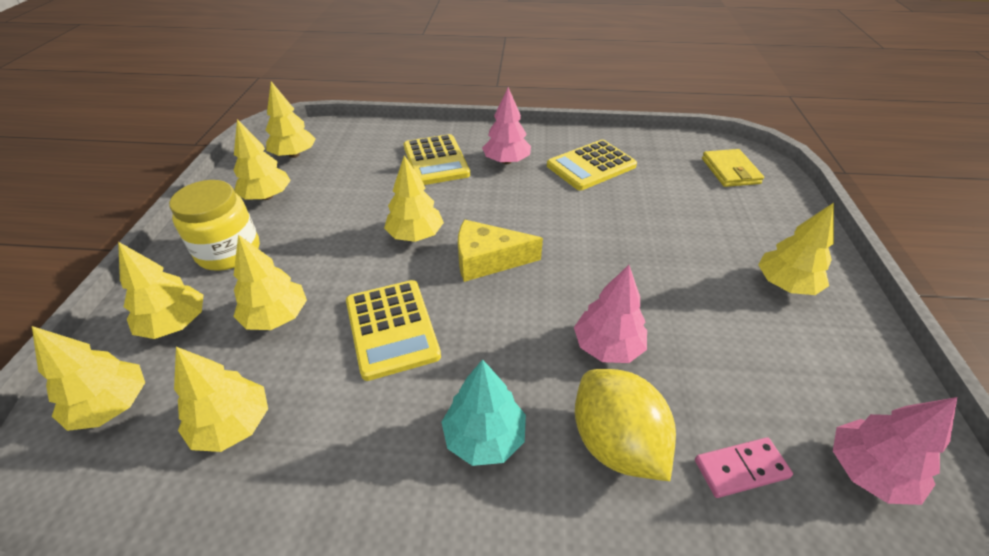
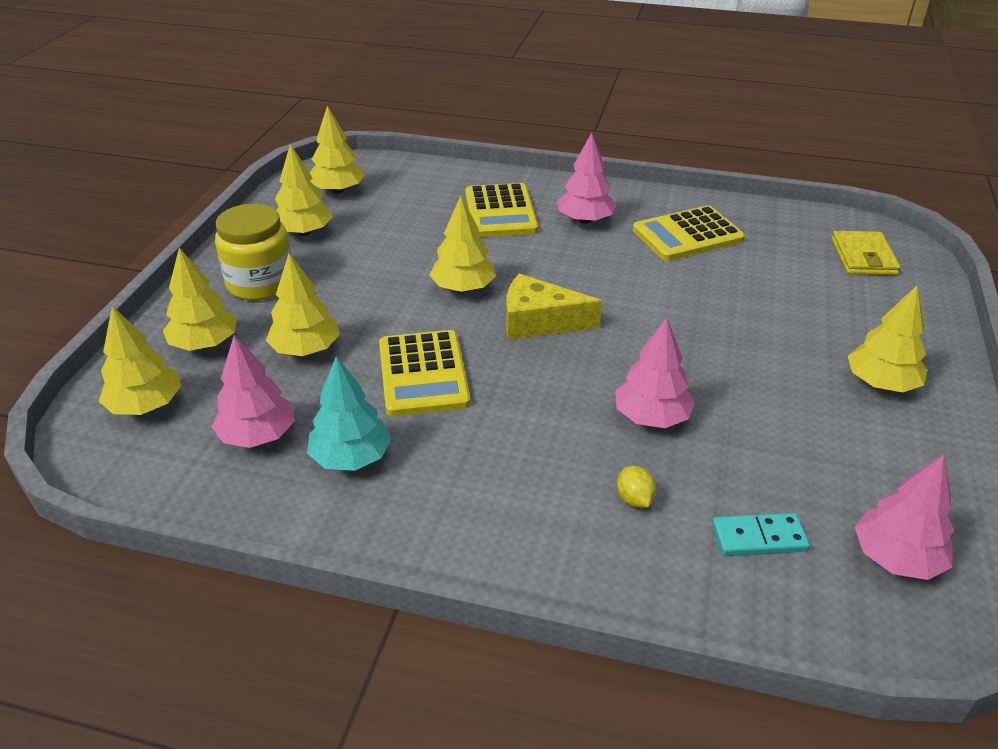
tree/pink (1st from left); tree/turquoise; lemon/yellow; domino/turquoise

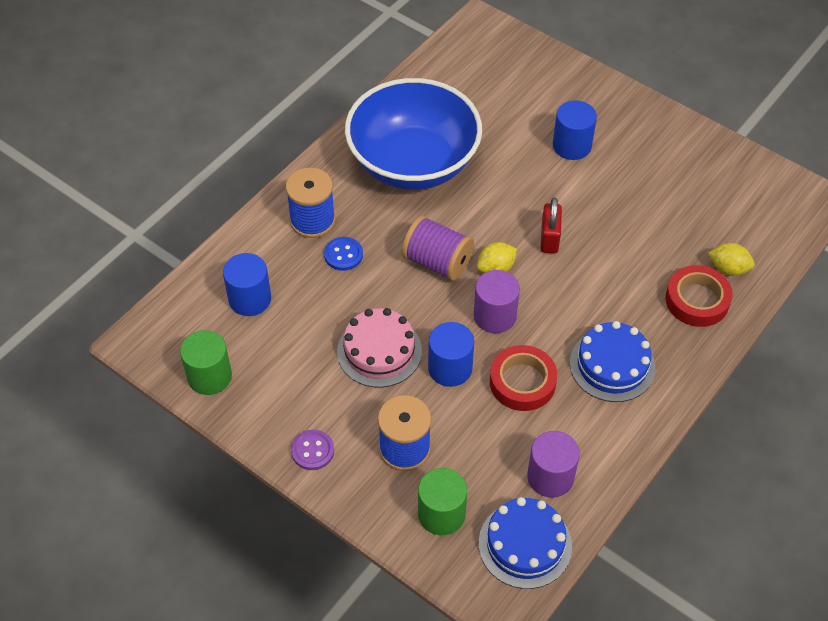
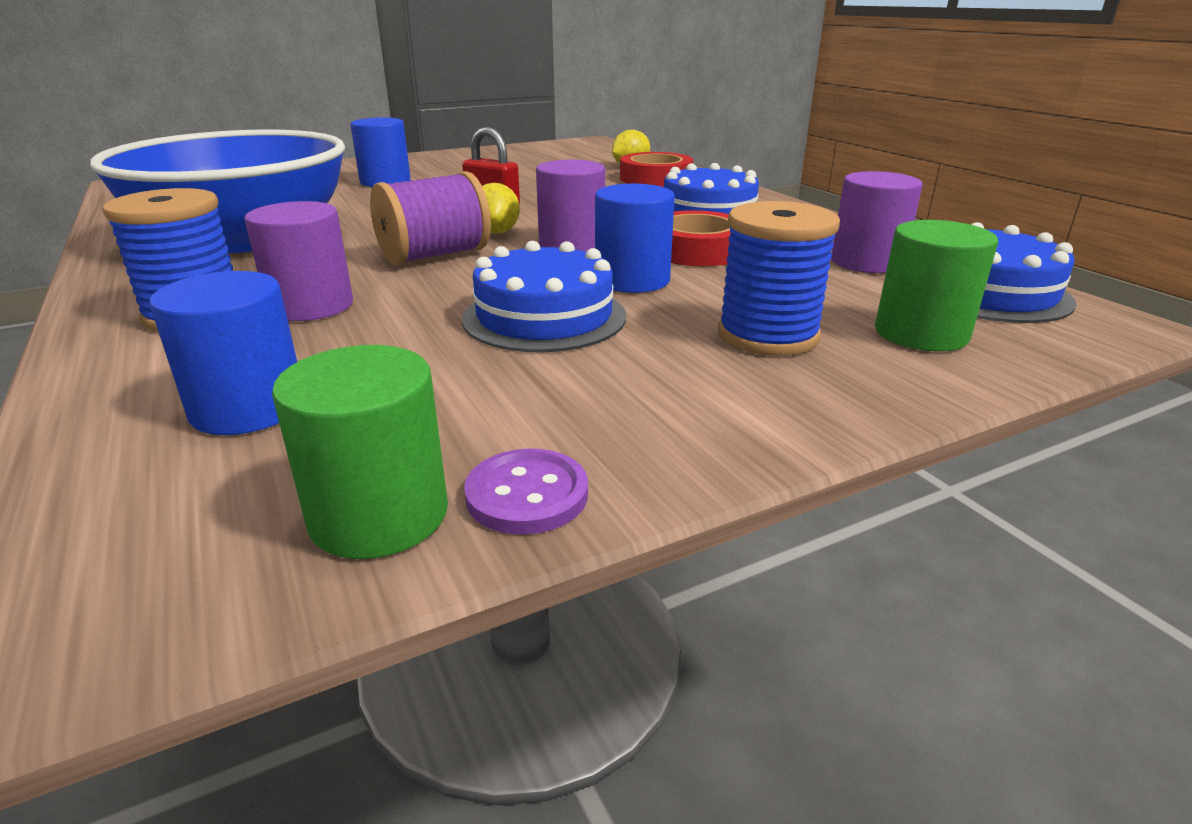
button/purple; cylinder/purple (1st from left); cake/blue (1st from left)

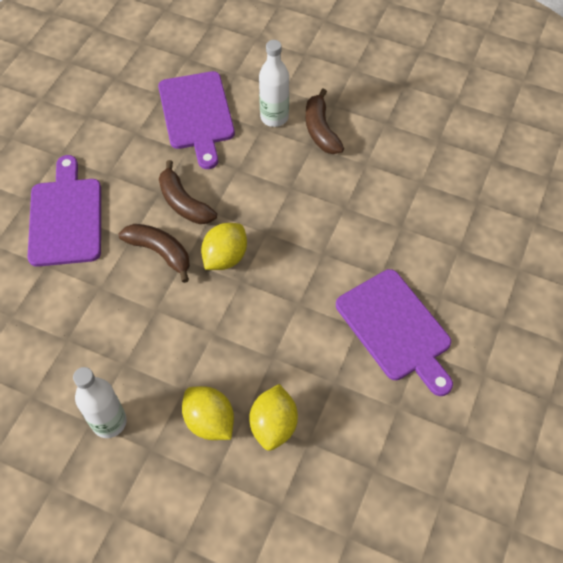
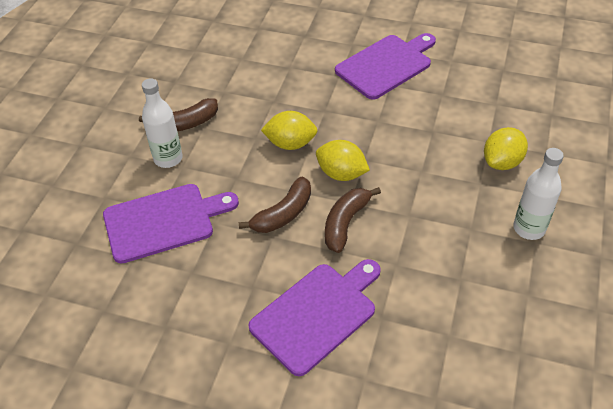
cutting board/purple (2nd from left); lemon/yellow (1st from left)

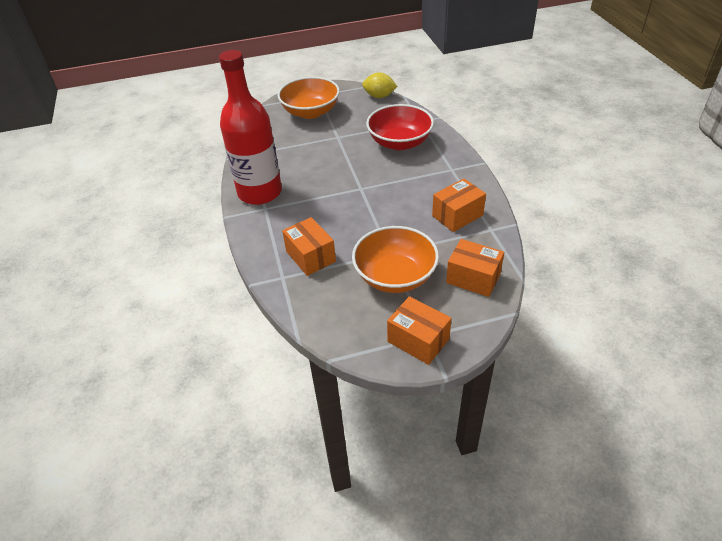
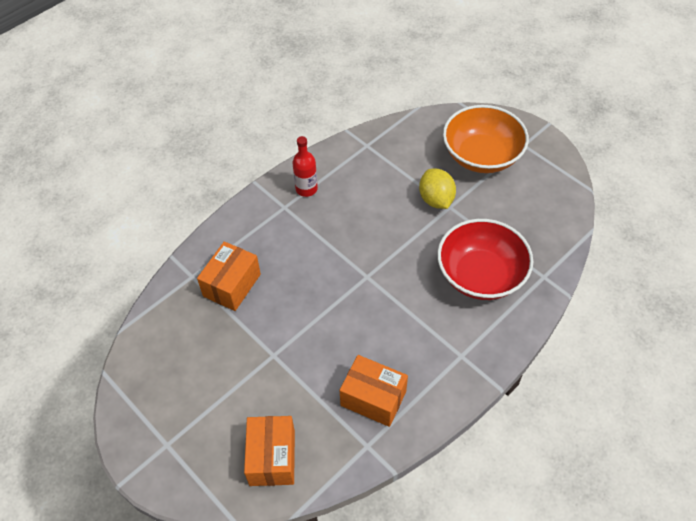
bottle/red; bowl/orange (2nd from left in the first image); lemon/yellow; box/orange (2nd from left in the first image)

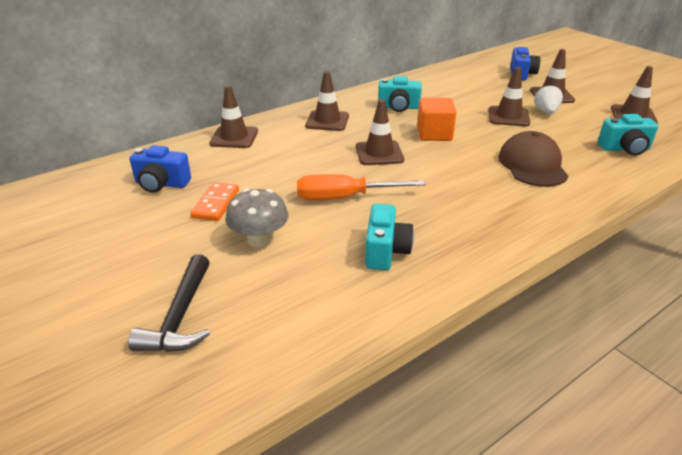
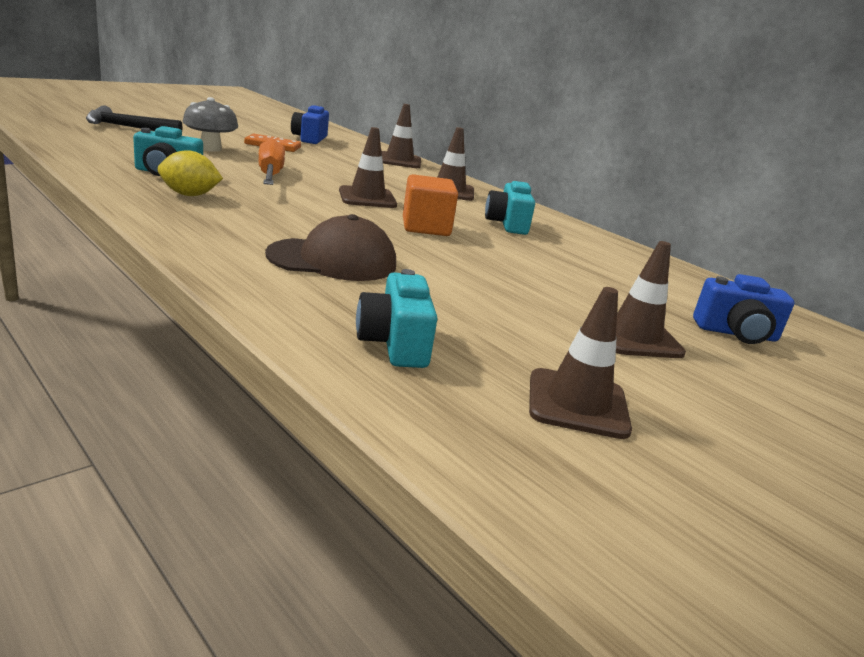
traffic cone/brown (4th from left in the first image); strawberry/white; lemon/yellow

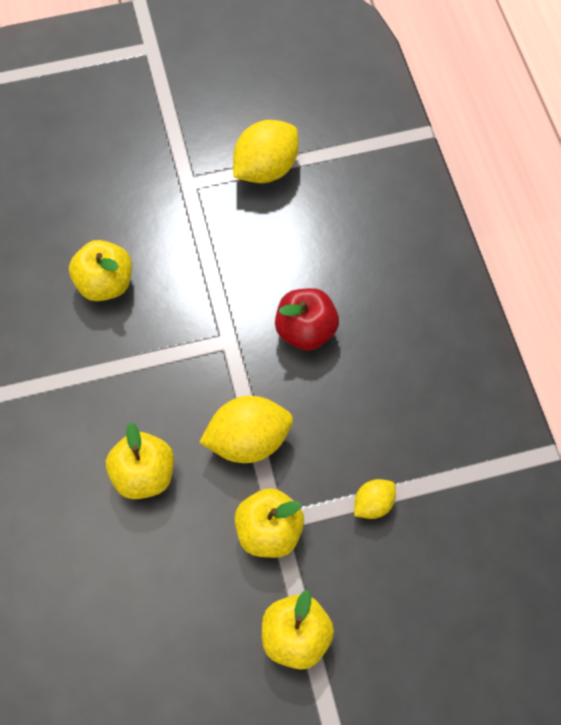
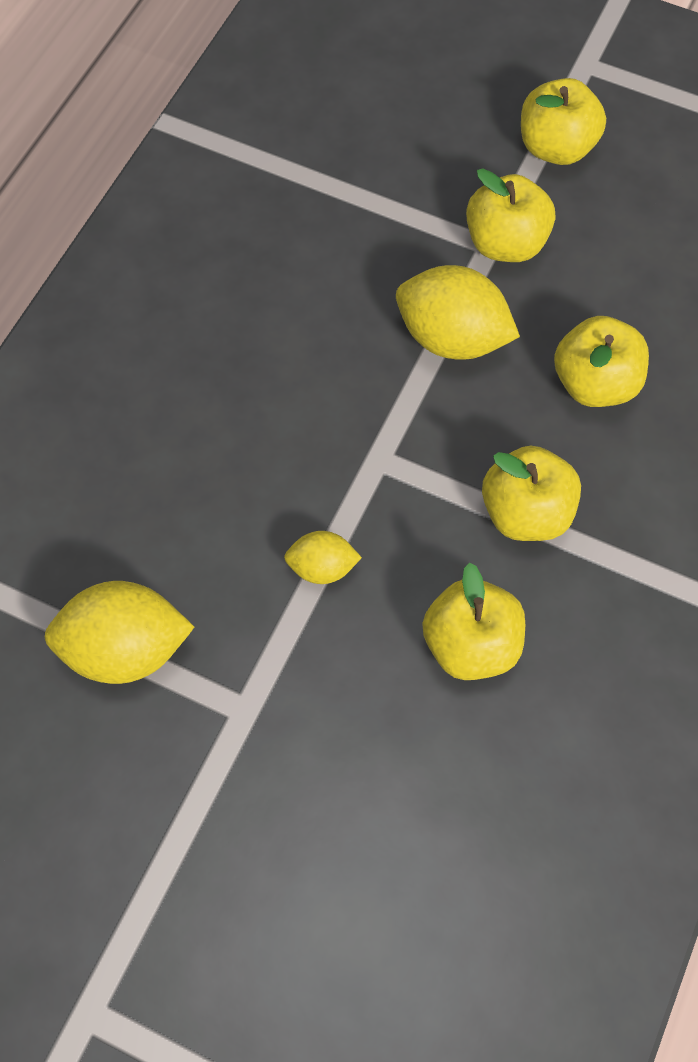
apple/red; lemon/yellow (2nd from left); apple/yellow (3rd from left)

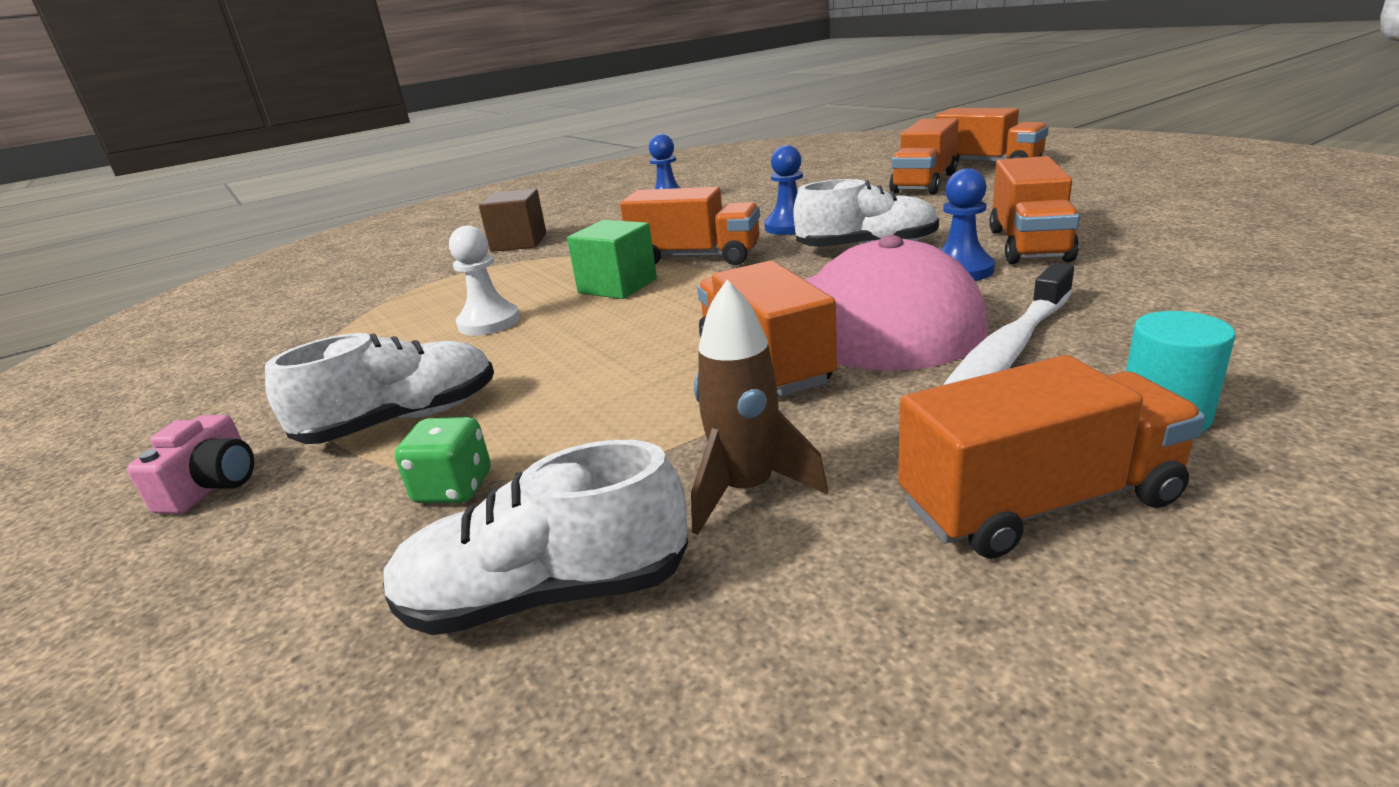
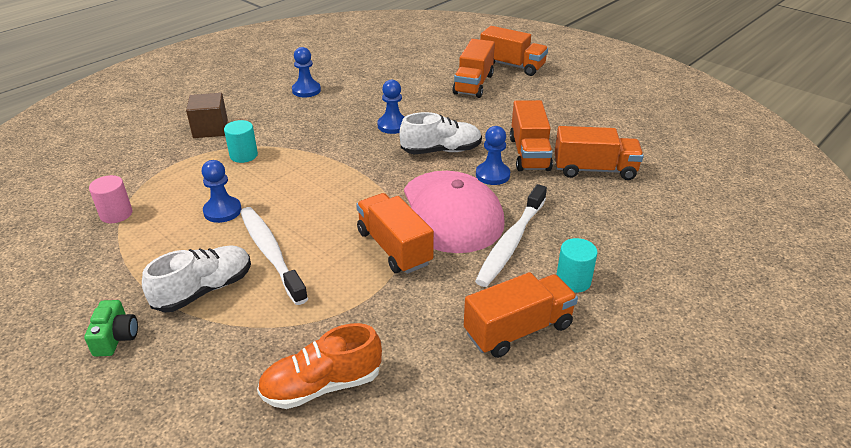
camera/green; shoe/orange; dice/green; pawn/blue (1st from left); cube/green; truck/orange (6th from left); rocket/brown; cylinder/pink; cylinder/turquoise (1st from left); toothbrush/white (1st from left)

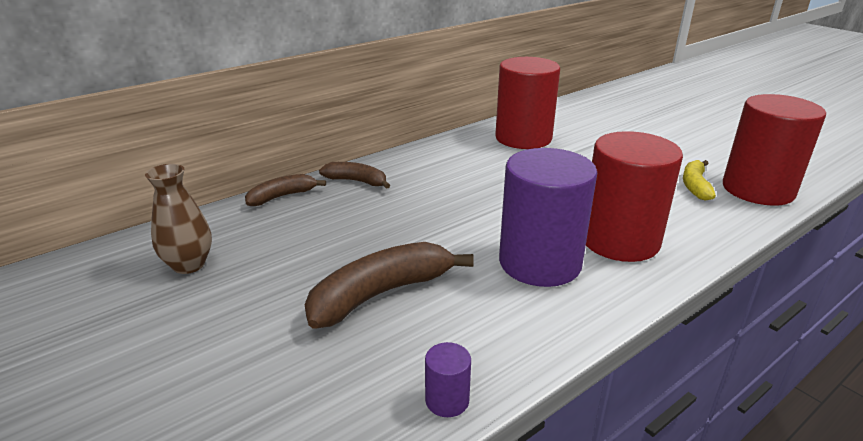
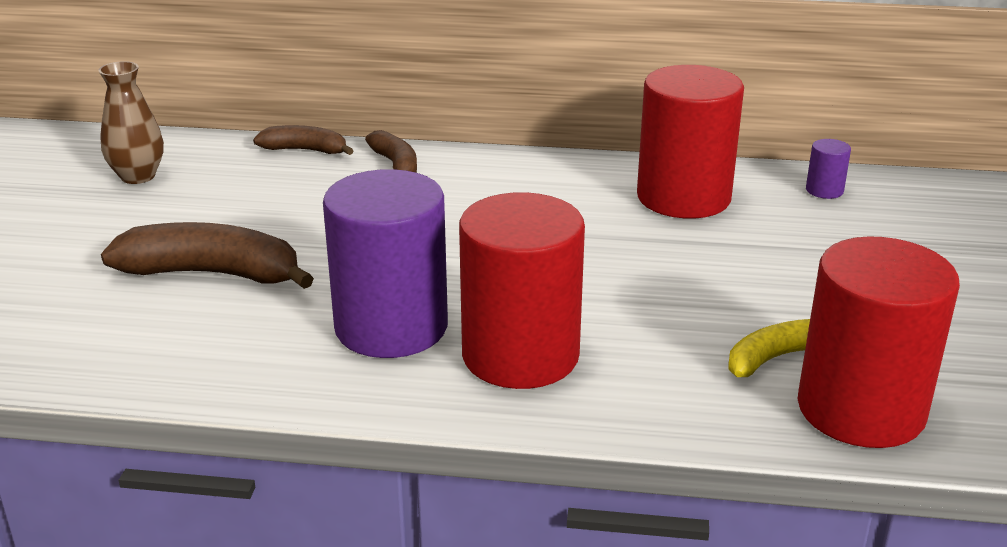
cylinder/purple (2nd from left)

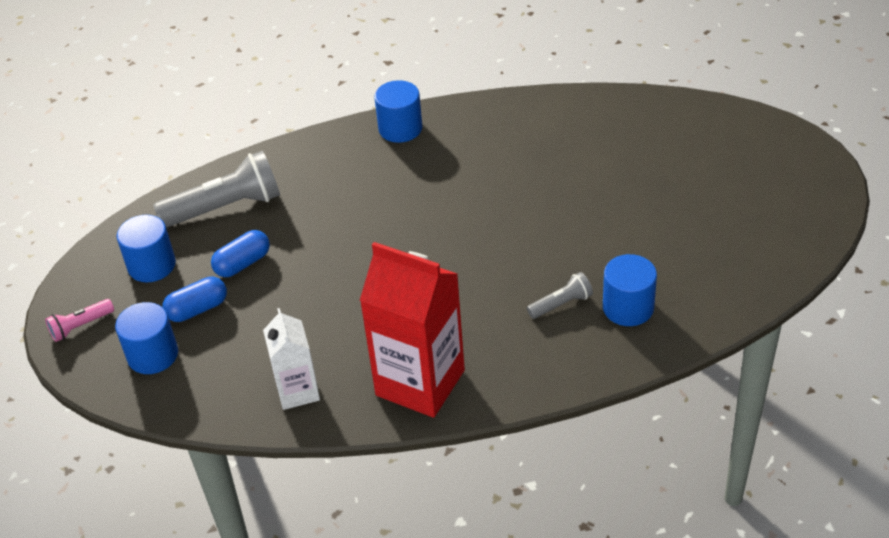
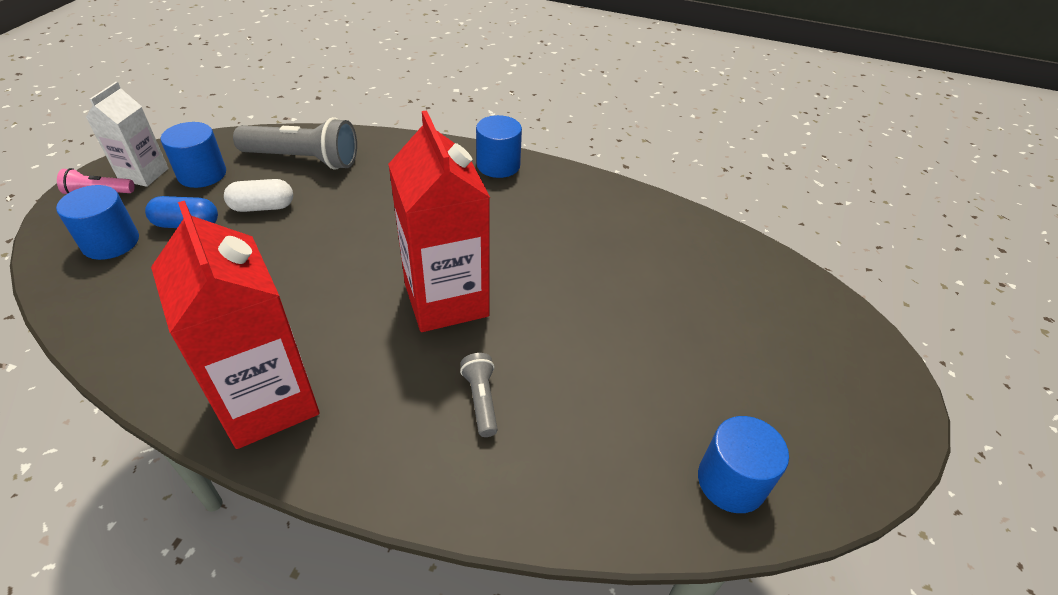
capsule/white; carton/white; flashlight/grey (2nd from left); cylinder/blue (4th from left); carton/red (2nd from left)

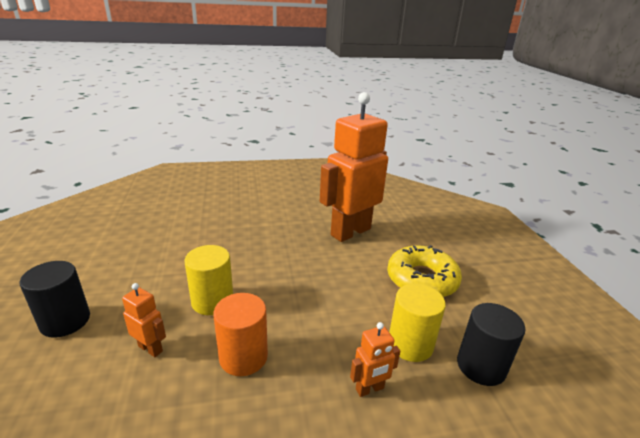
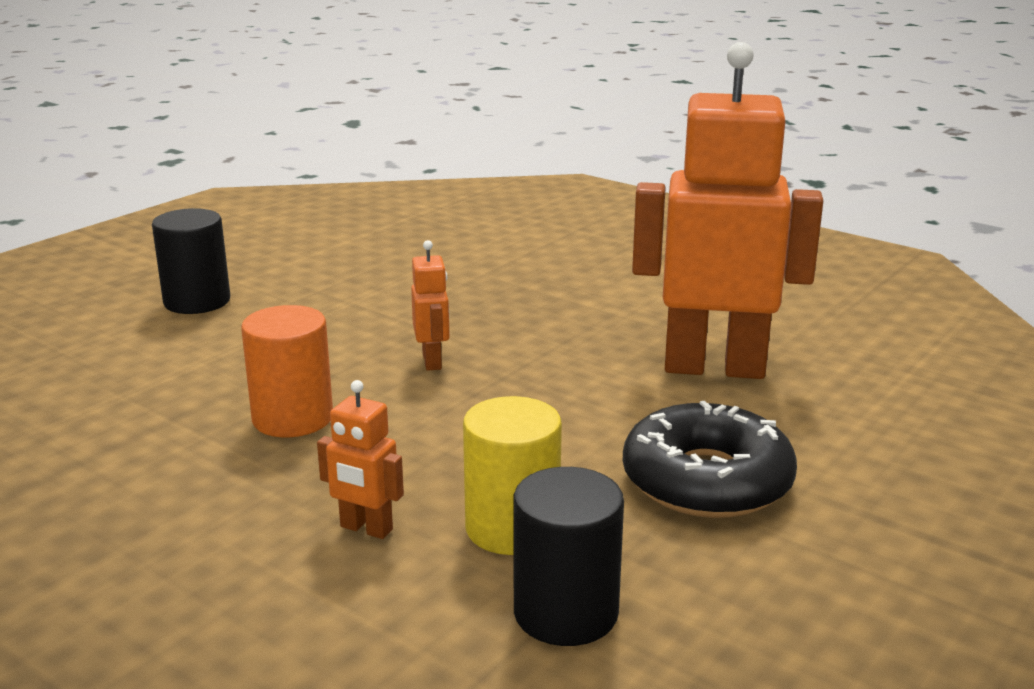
robot/orange (2nd from left); cylinder/yellow (1st from left in the first image); donut/black

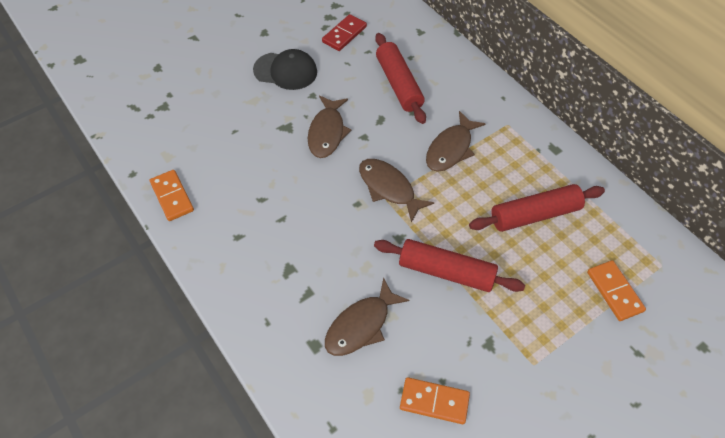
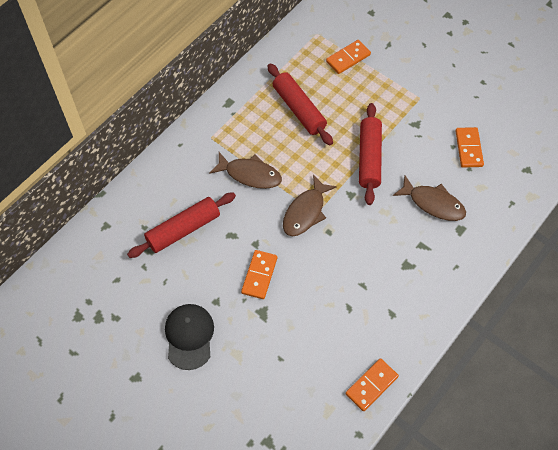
domino/orange (1st from left); domino/red

